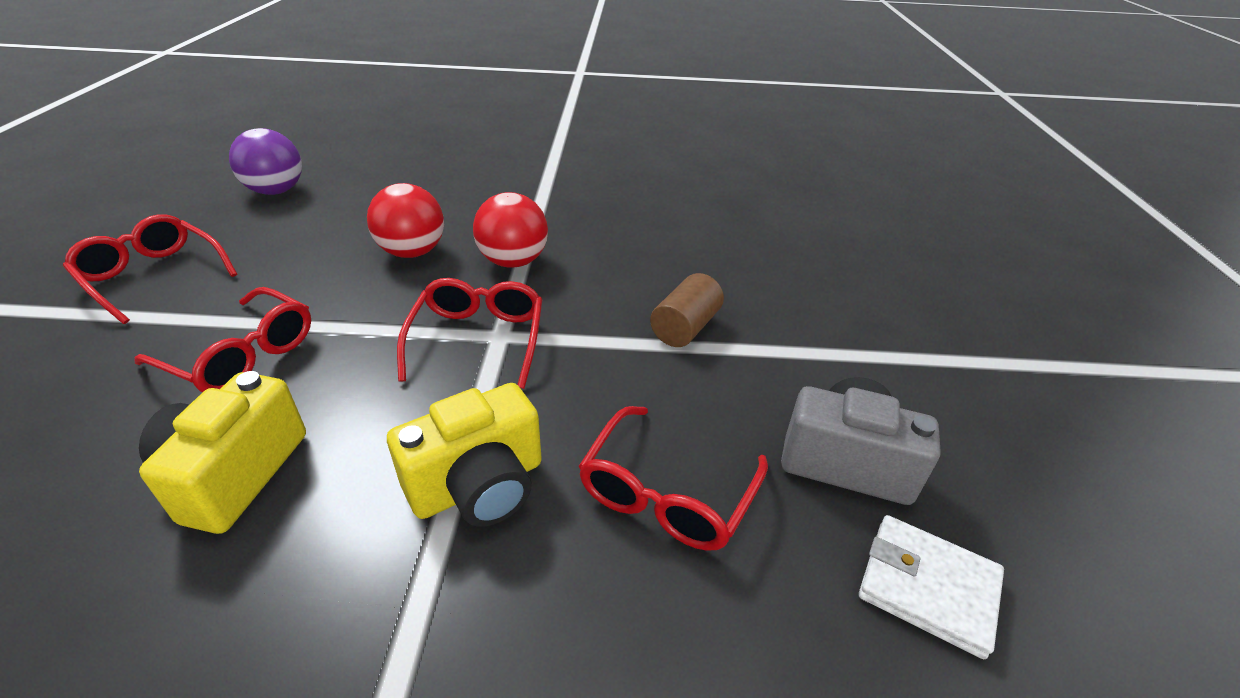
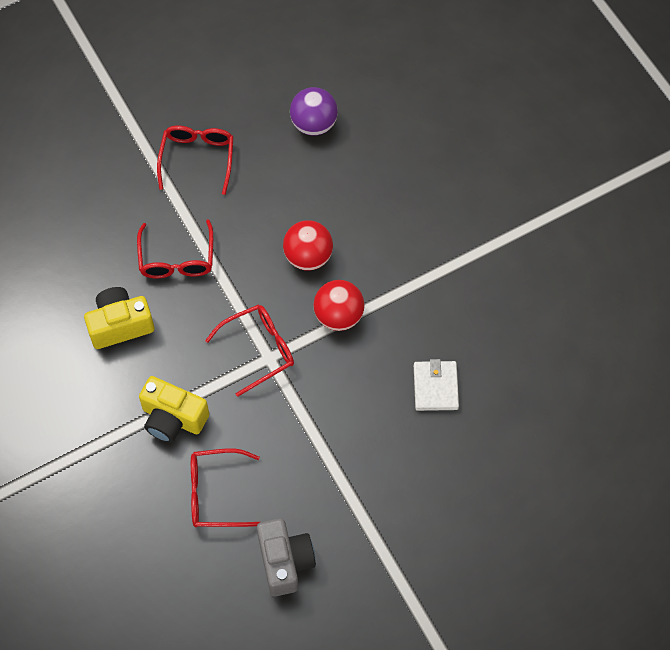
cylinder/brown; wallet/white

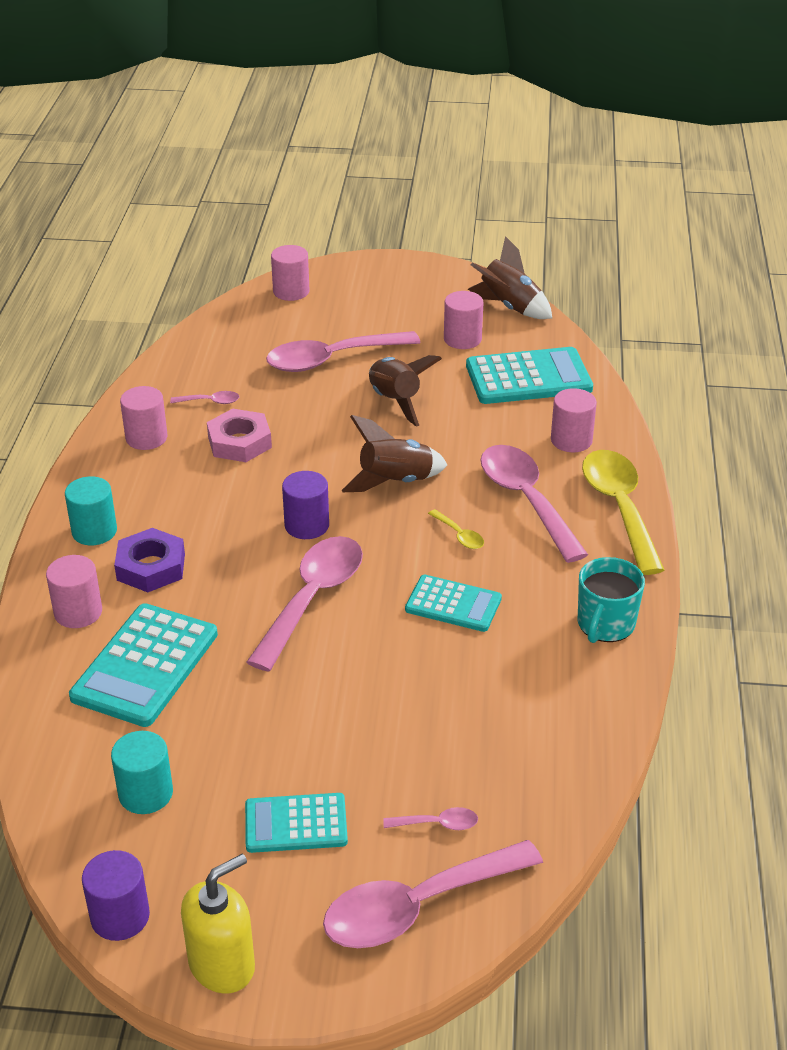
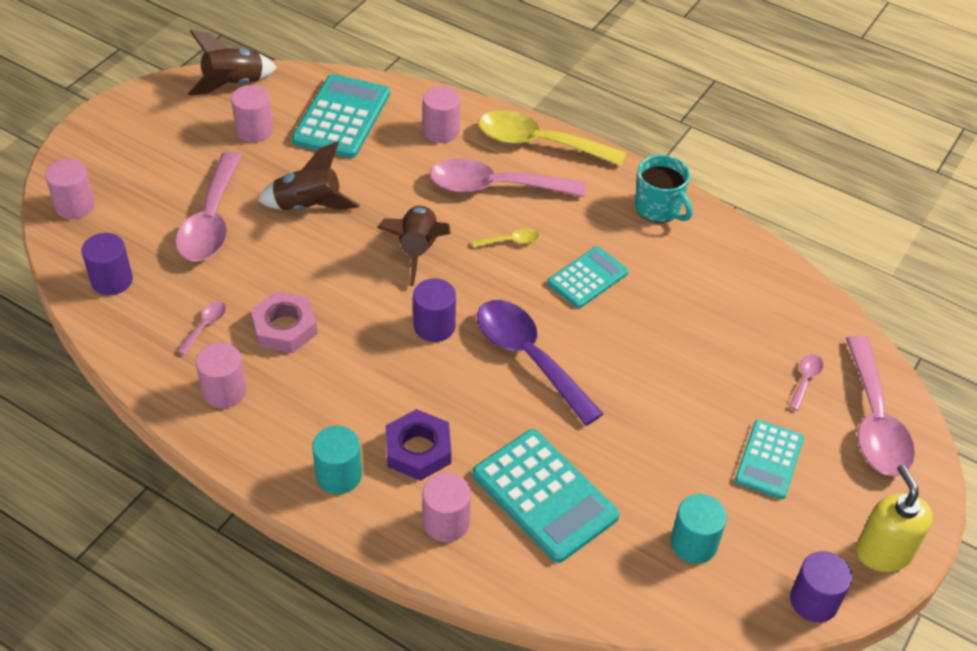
spoon/purple; cylinder/purple (1st from left)

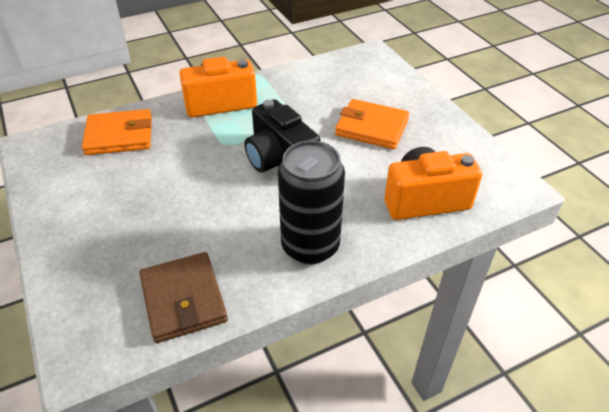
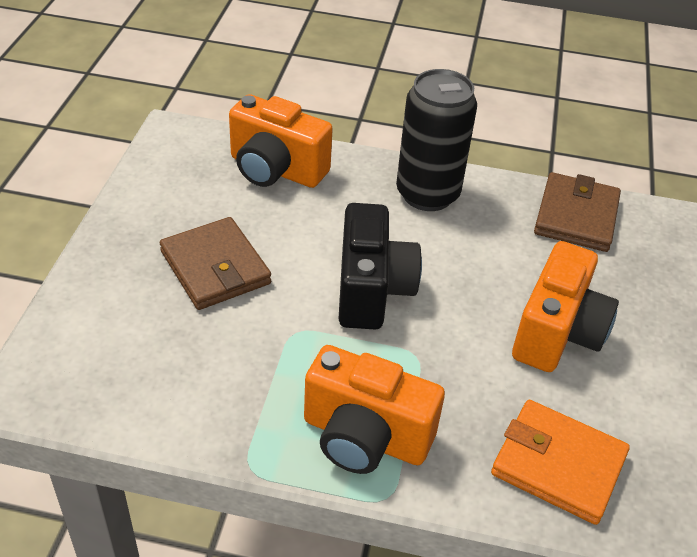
wallet/brown (1st from left); camera/orange (3rd from left)

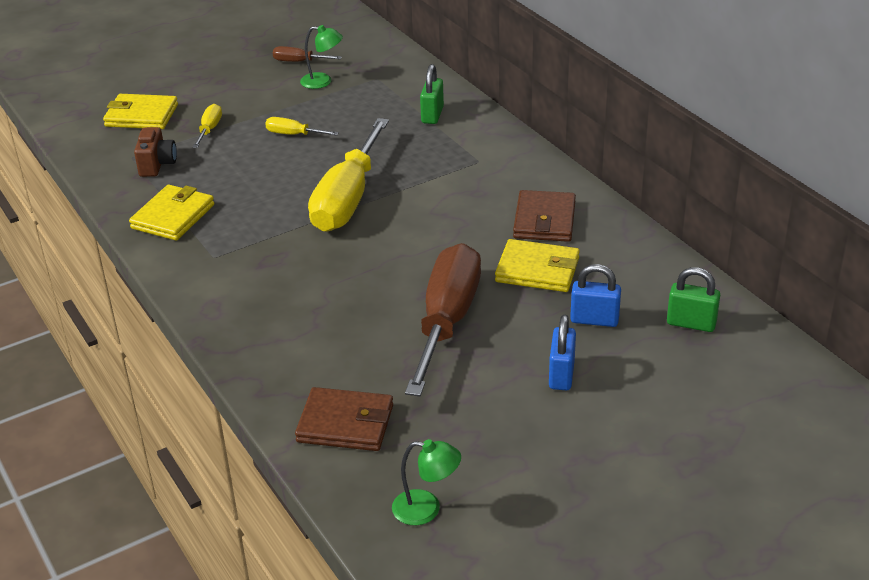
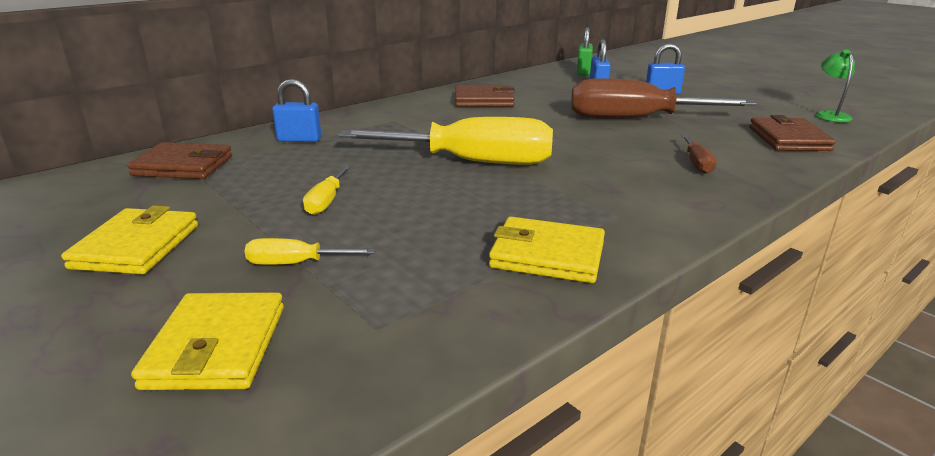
camera/brown; screwdriver/brown (2nd from left); lamp/green (1st from left in the first image); padlock/blue (1st from left); wallet/yellow (1st from left); wallet/brown (1st from left)

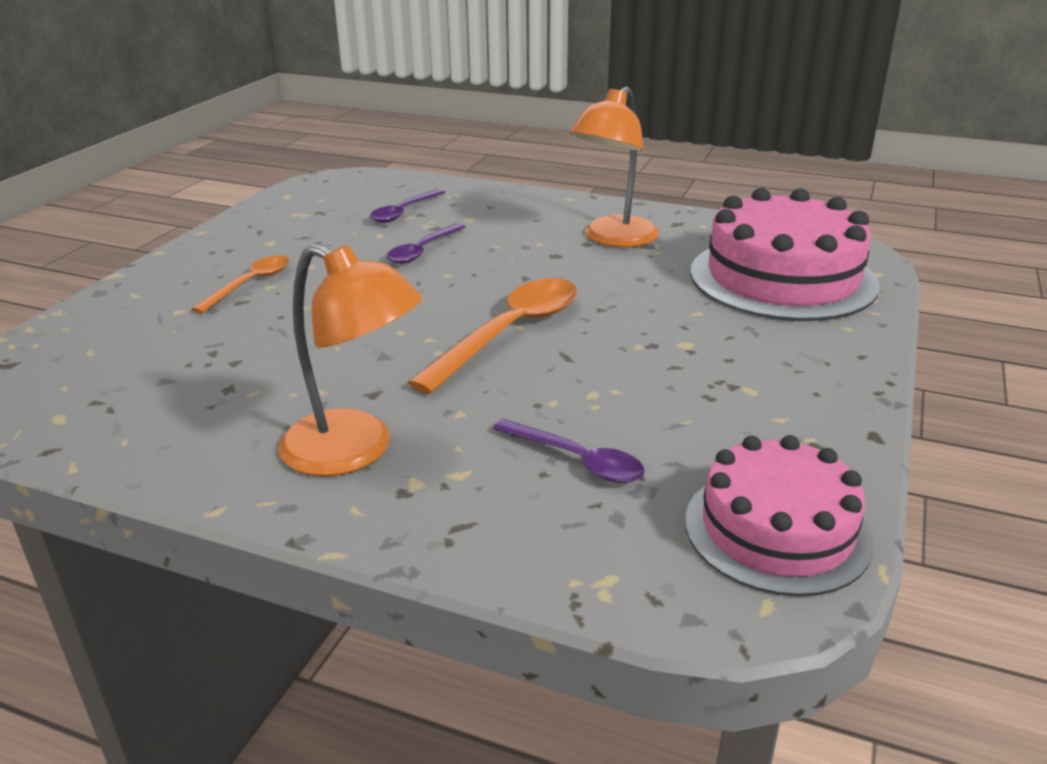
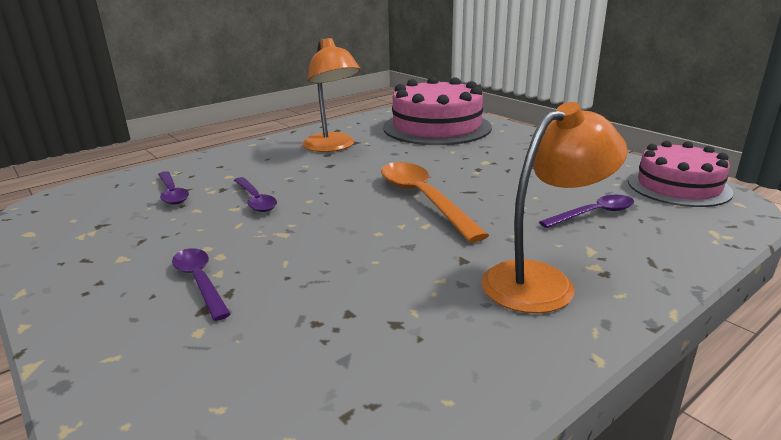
spoon/purple (2nd from left)

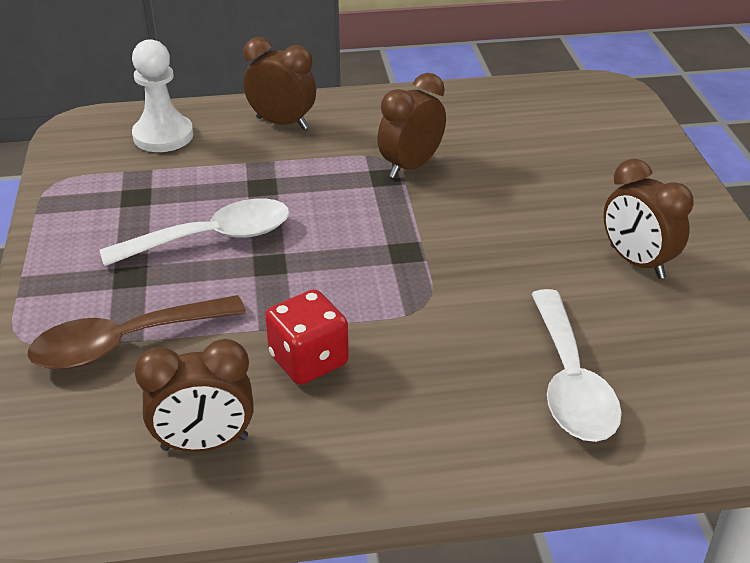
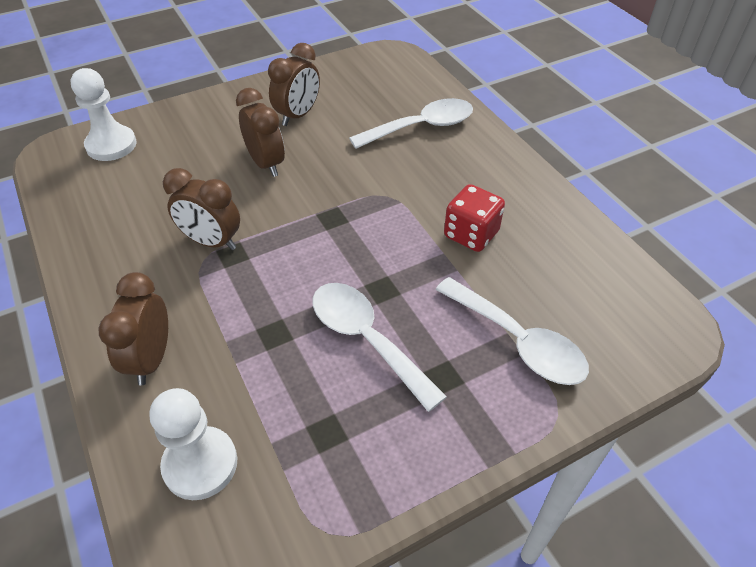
spoon/white (3rd from left); clock/brown (3rd from left); pawn/white (1st from left)

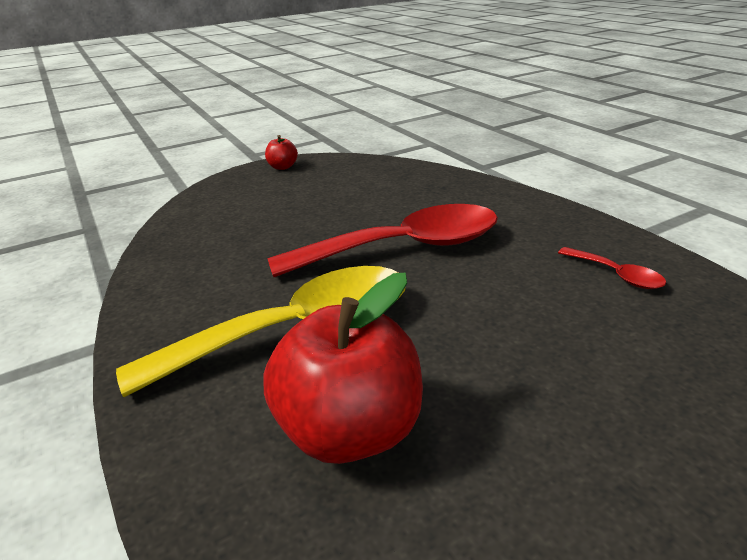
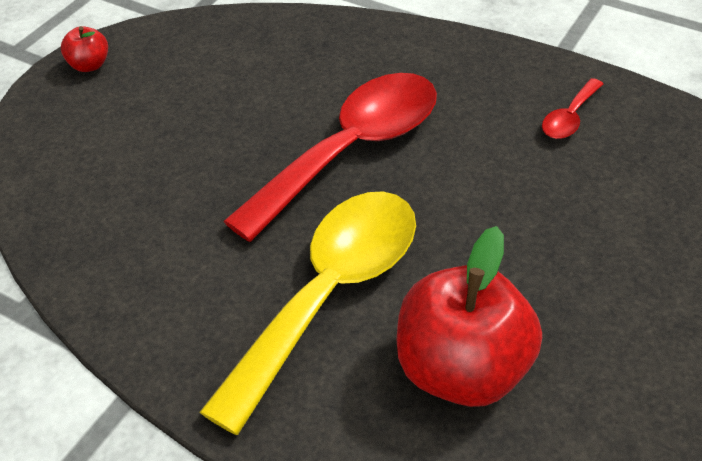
spoon/red (2nd from left)

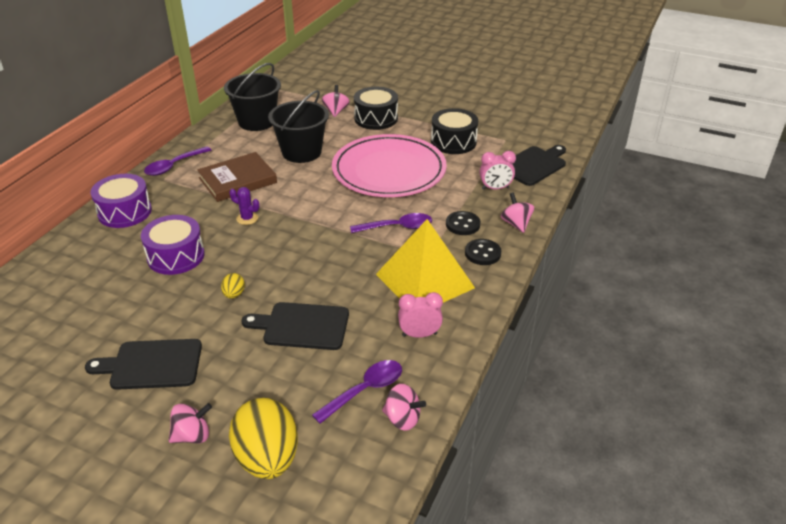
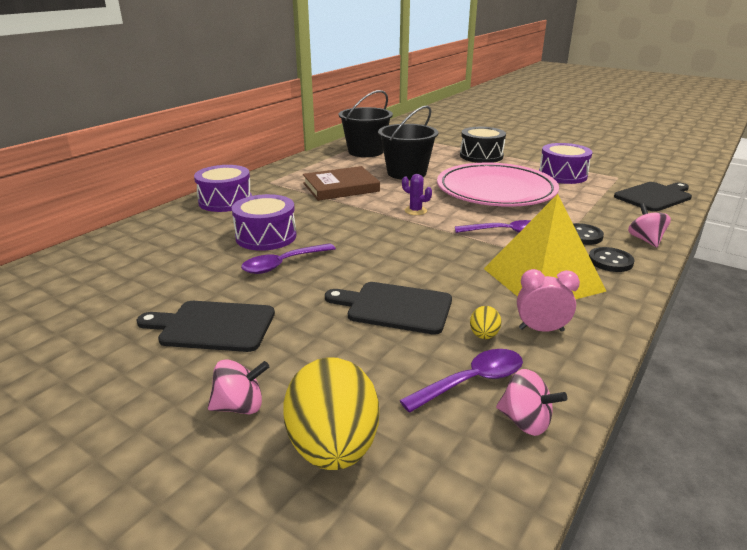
spoon/purple (1st from left); egg/yellow (2nd from left); cactus/purple; spinning top/pink (2nd from left in the first image); drum/purple (3rd from left); clock/pink (2nd from left in the first image)

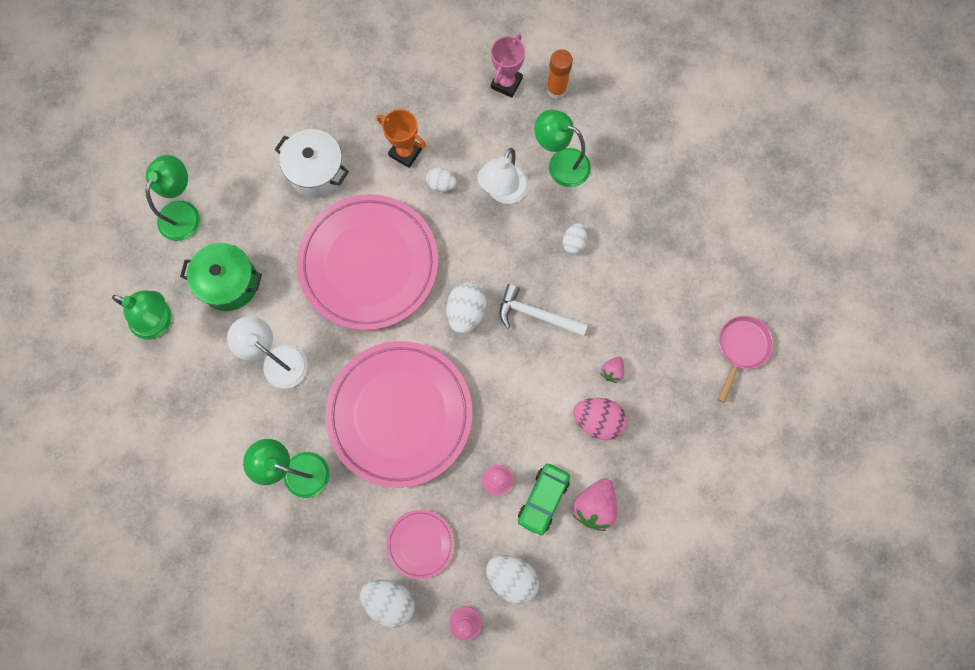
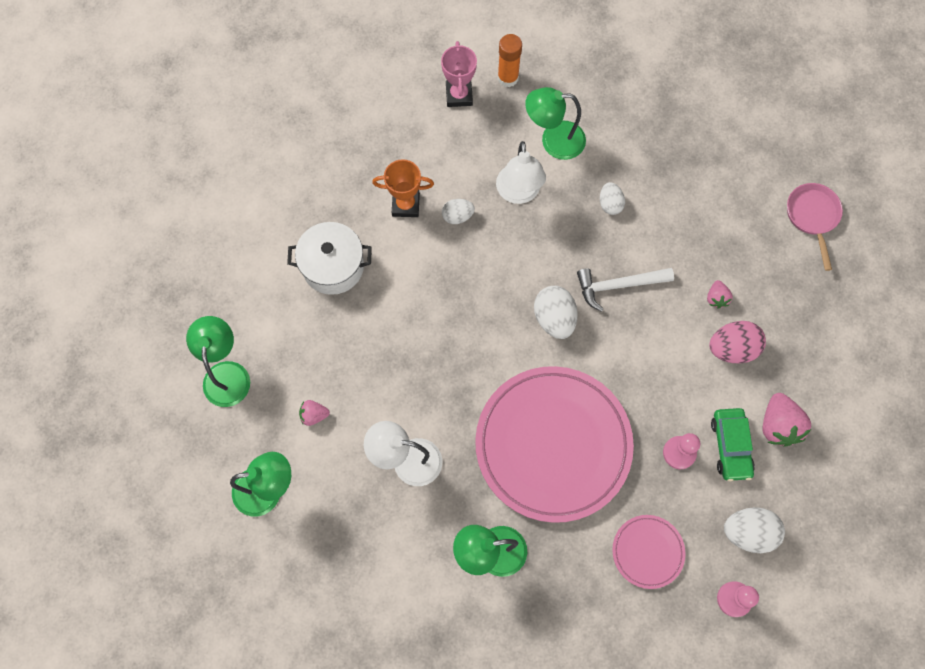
strawberry/pink (1st from left); plate/pink (1st from left in the first image); egg/white (1st from left in the first image)

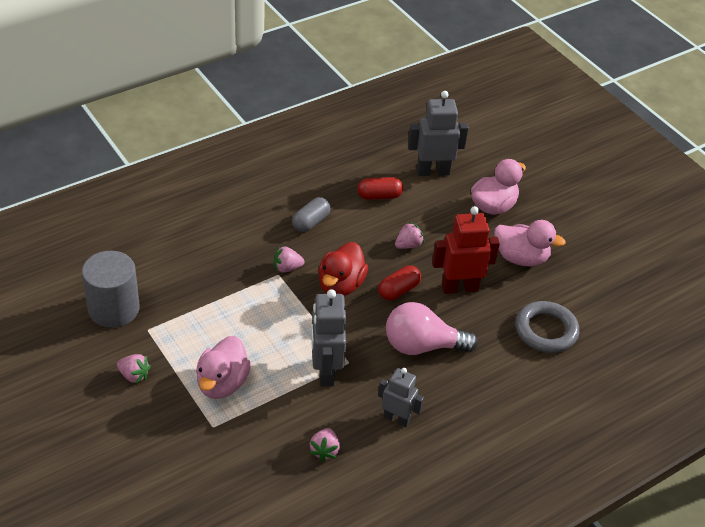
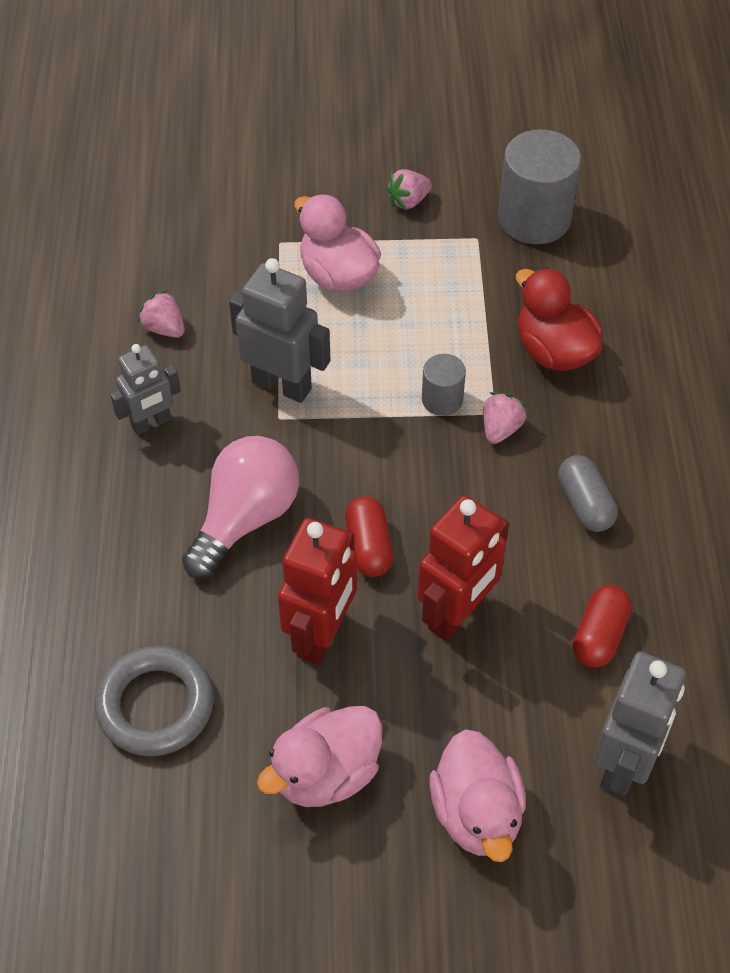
duck/red; robot/red (2nd from left); cylinder/grey (1st from left)

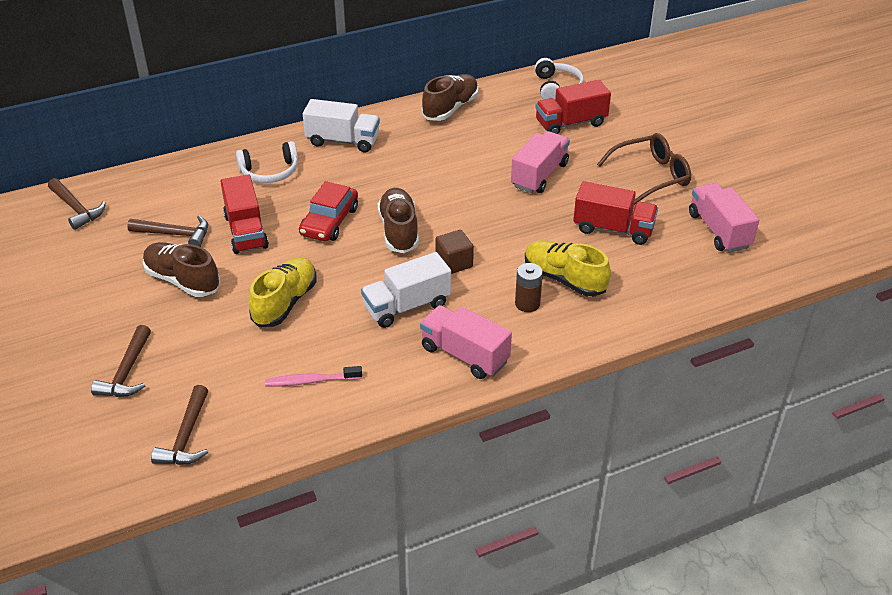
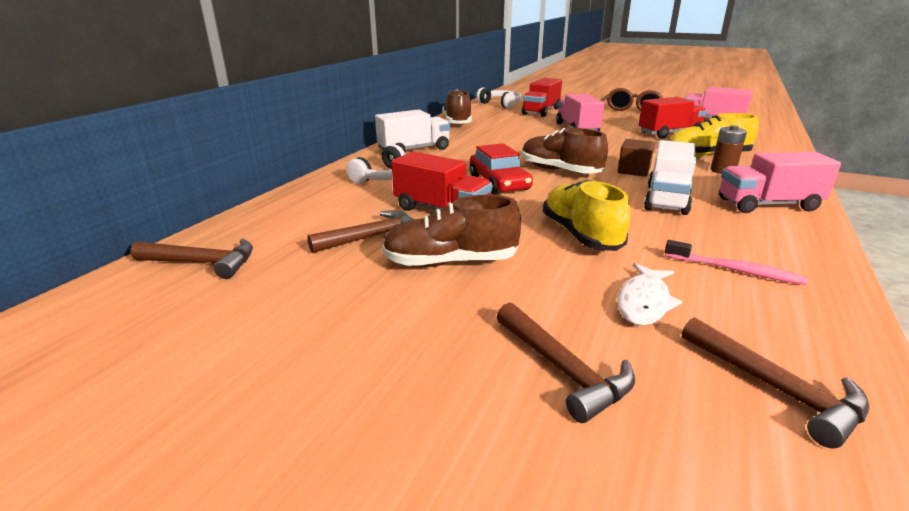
toothbrush/pink; fish/white

